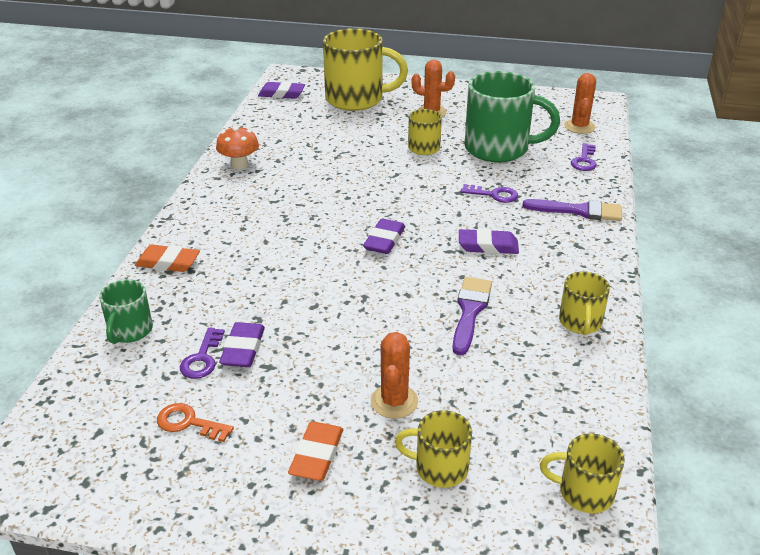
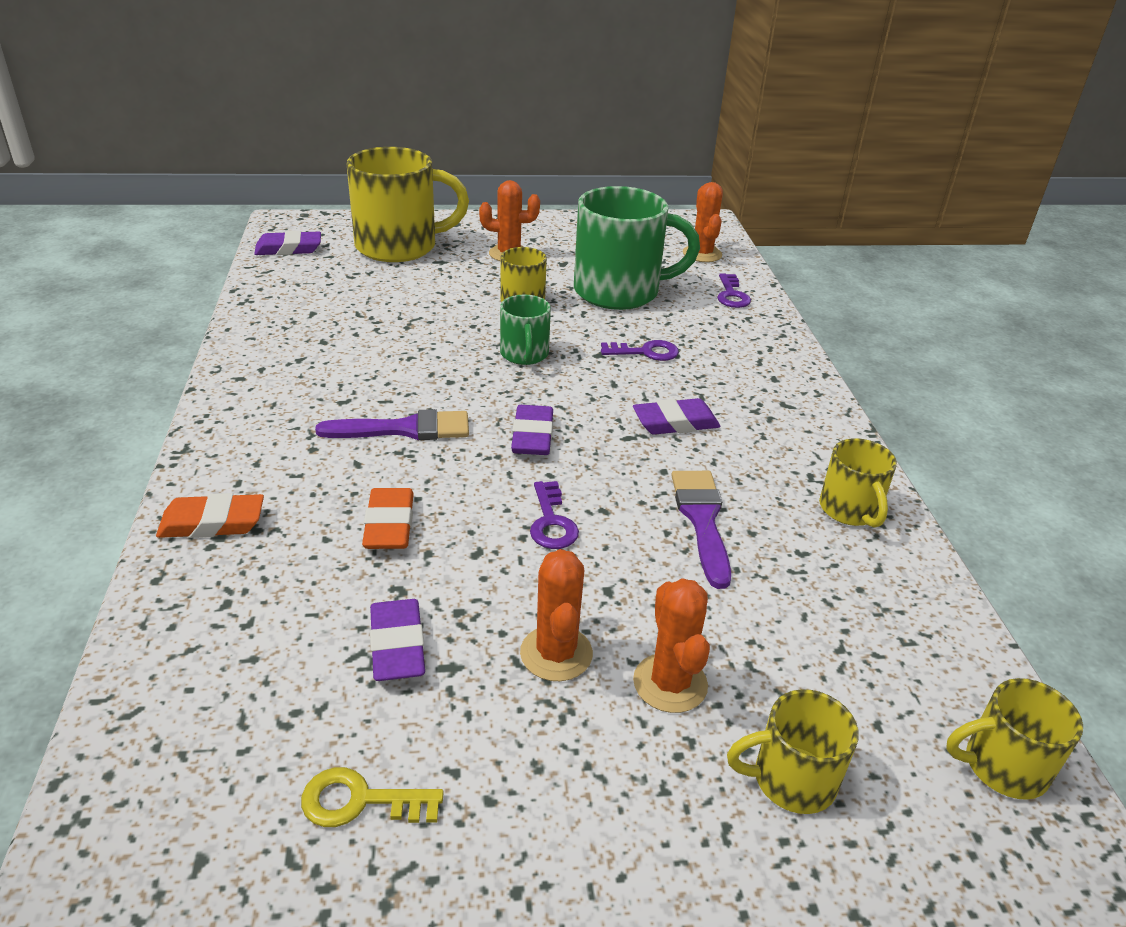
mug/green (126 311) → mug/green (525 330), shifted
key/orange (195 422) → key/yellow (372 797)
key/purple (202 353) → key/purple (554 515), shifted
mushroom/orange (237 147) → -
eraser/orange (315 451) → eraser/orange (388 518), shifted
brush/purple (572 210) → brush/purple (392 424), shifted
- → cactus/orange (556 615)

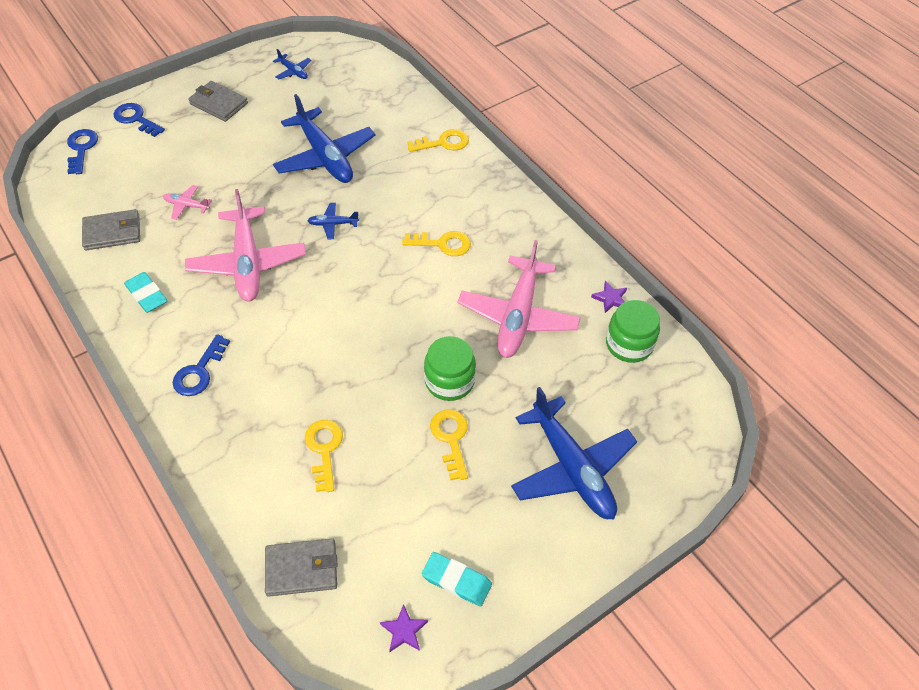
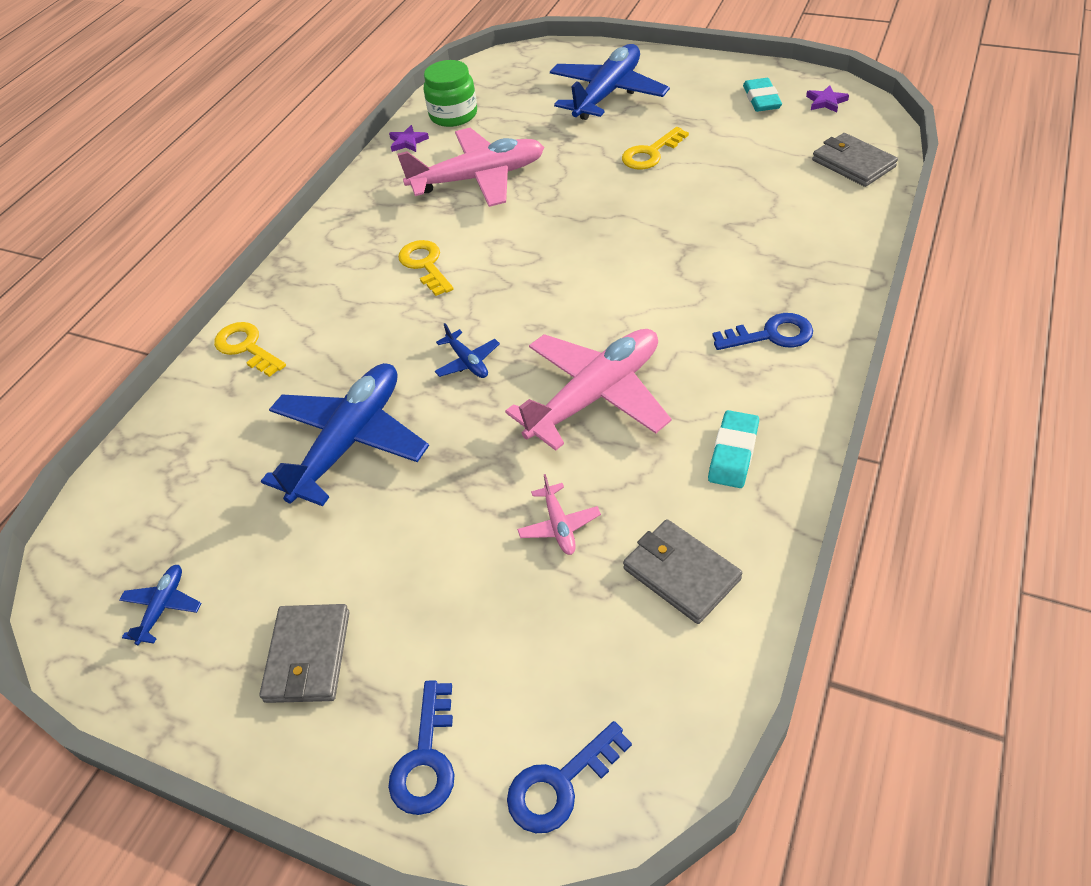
key/yellow (324 456) → -
jar/green (450 368) → -

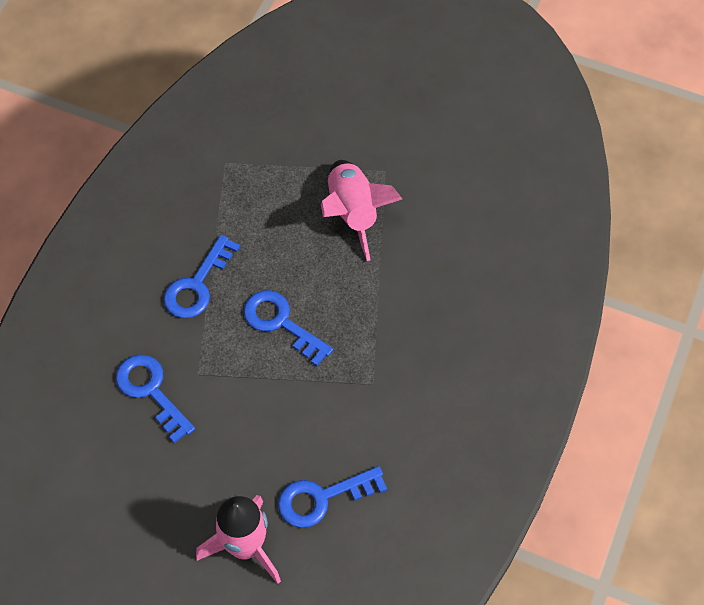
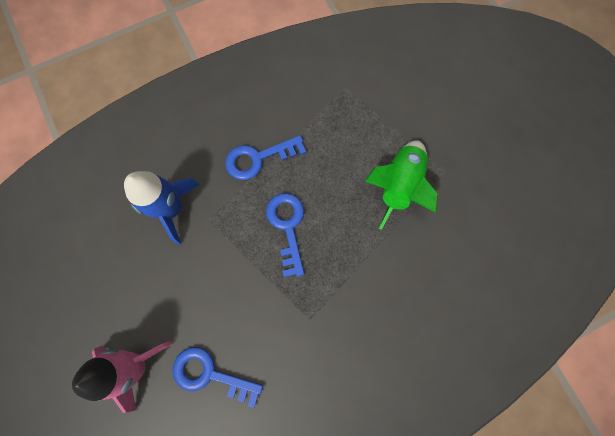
key/blue (155 398) → rocket/blue (162 208)
rocket/pink (361 210) → rocket/green (401 185)

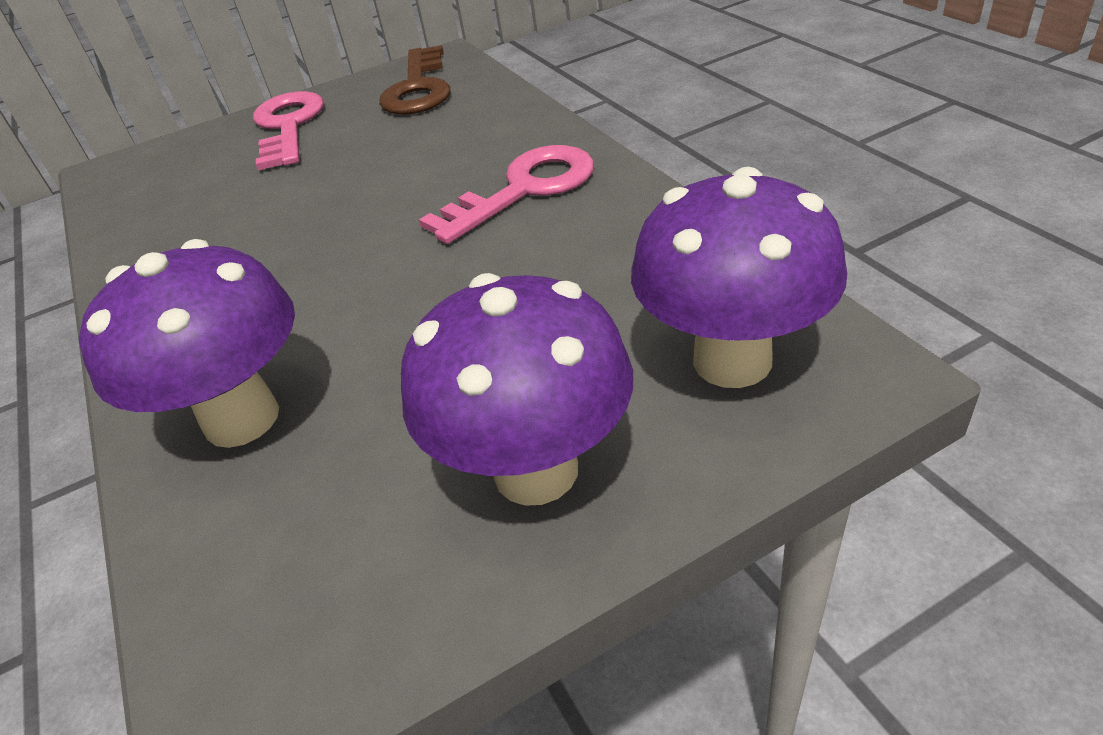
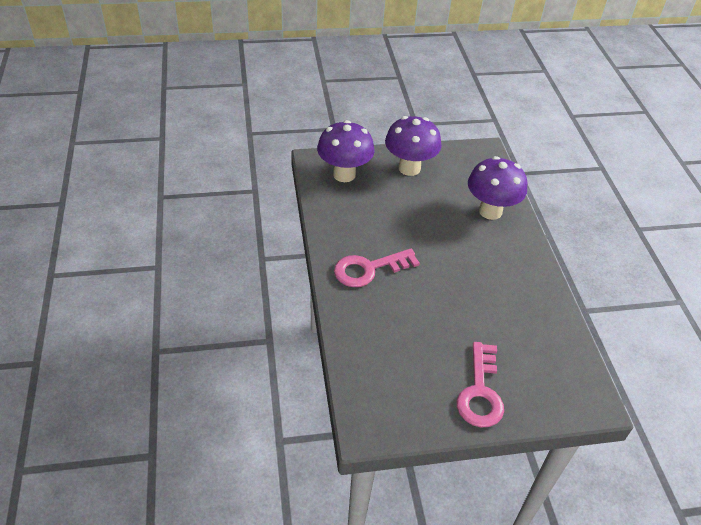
key/brown (415 80) → -

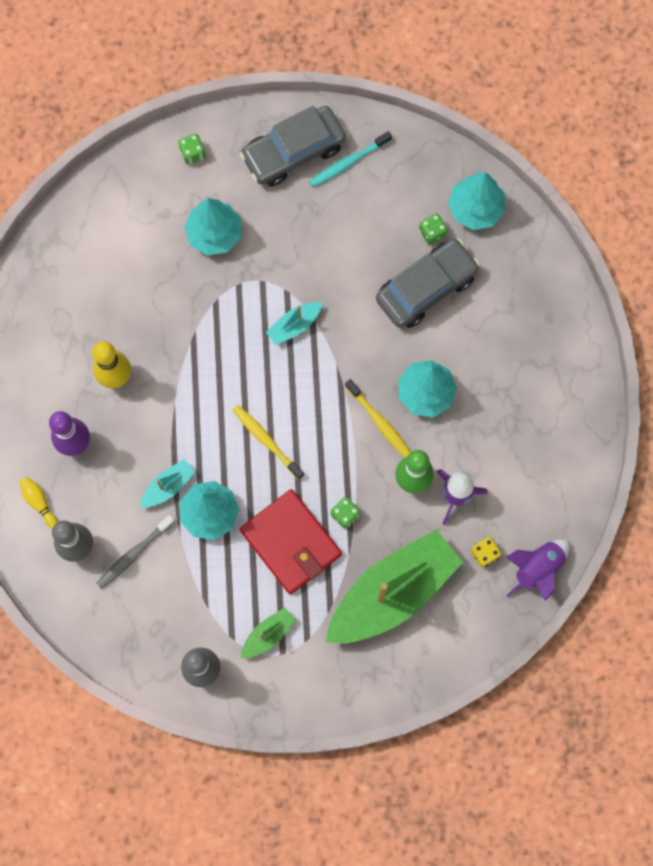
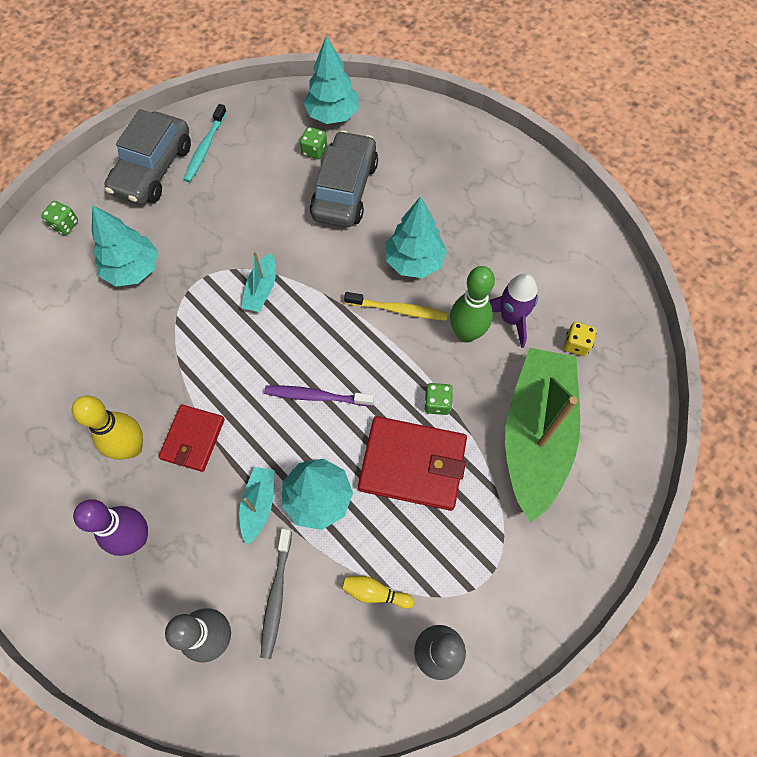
bowling pin/yellow (38 503) → bowling pin/yellow (378 592), shifted
toothbrush/yellow (268 442) → toothbrush/purple (319 396)
boat/green (269 632) → -
rocket/purple (538 570) → -
- → wallet/red (191 438)

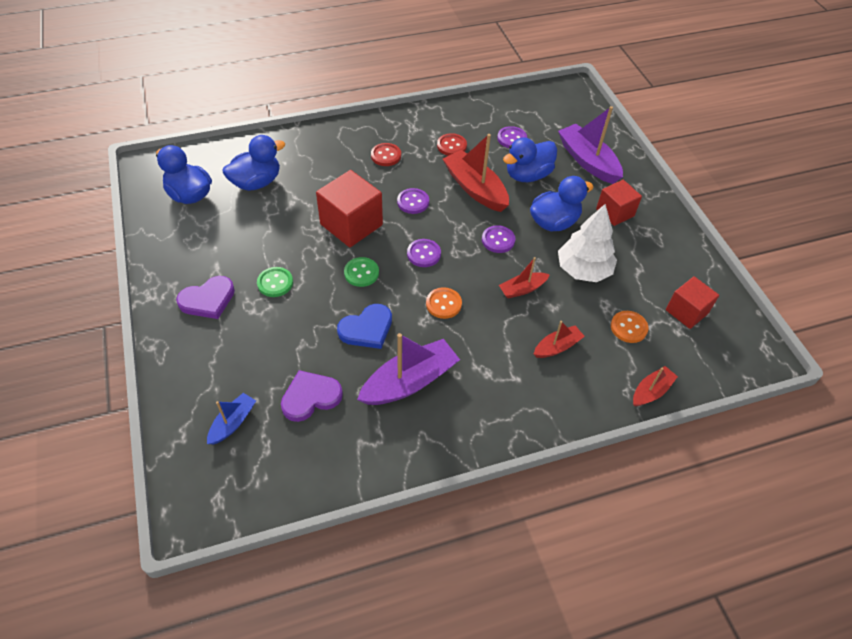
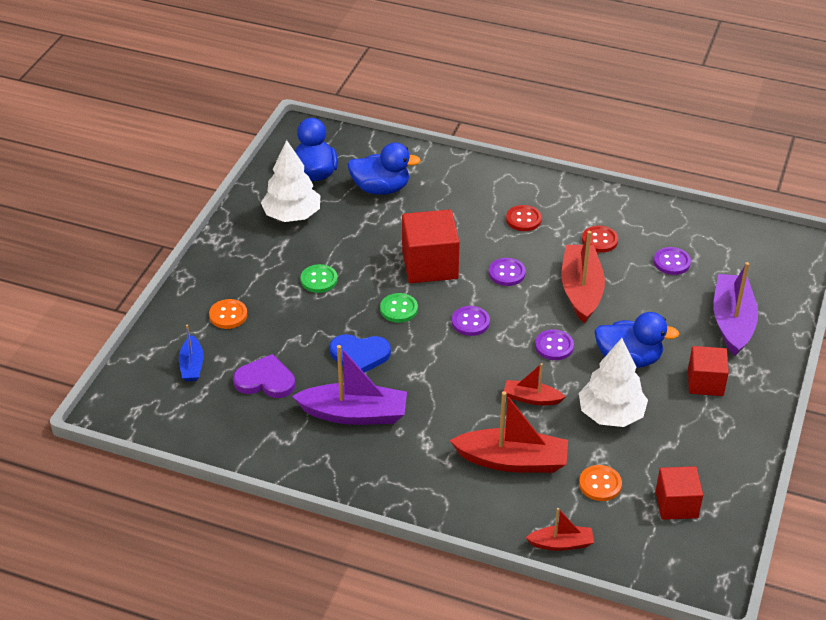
heart/purple (205 297) → -
boat/blue (231 418) → boat/blue (191 353), 105 degrees clockwise
button/orange (444 303) → button/orange (228 314), shifted
duck/blue (530 159) → -
boat/red (559 339) → boat/red (509 432), x1.83
- → tree/white (290 181)

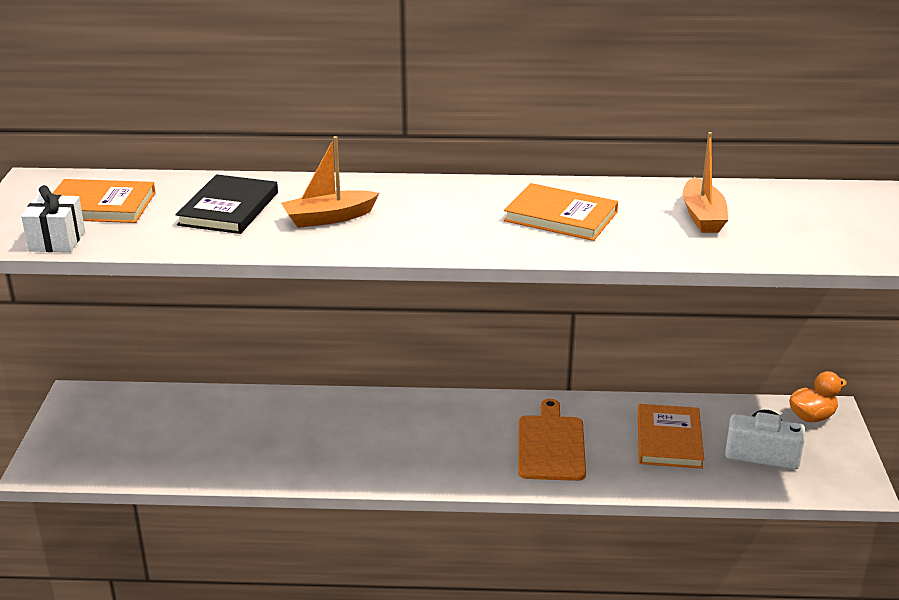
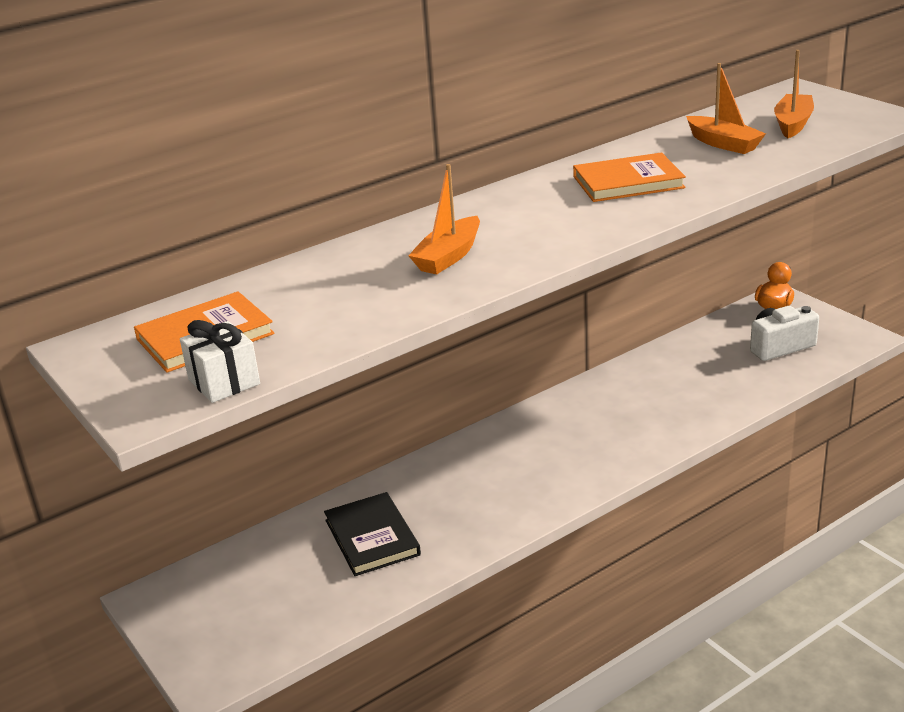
book/black (226 204) → book/black (372 534), shifted
cutting board/orange (552 440) → -
book/orange (671 436) → -
- → boat/orange (794 94)

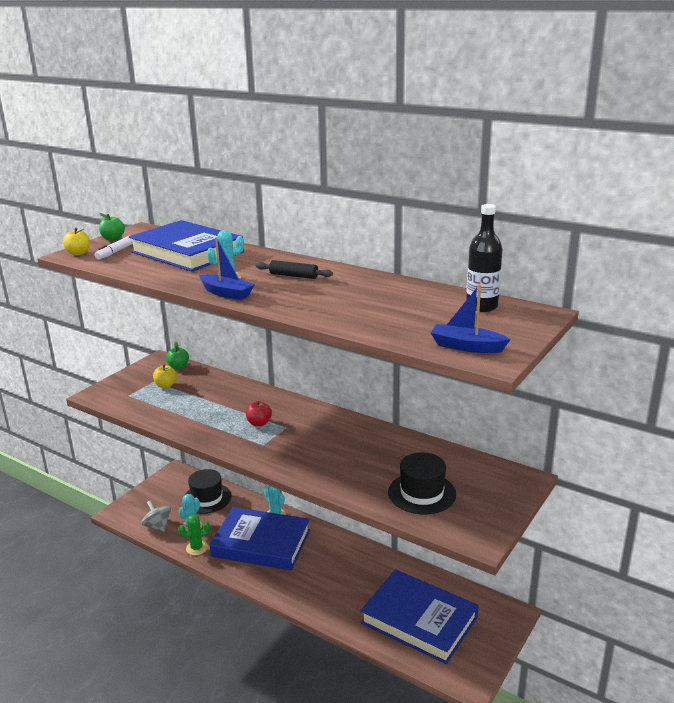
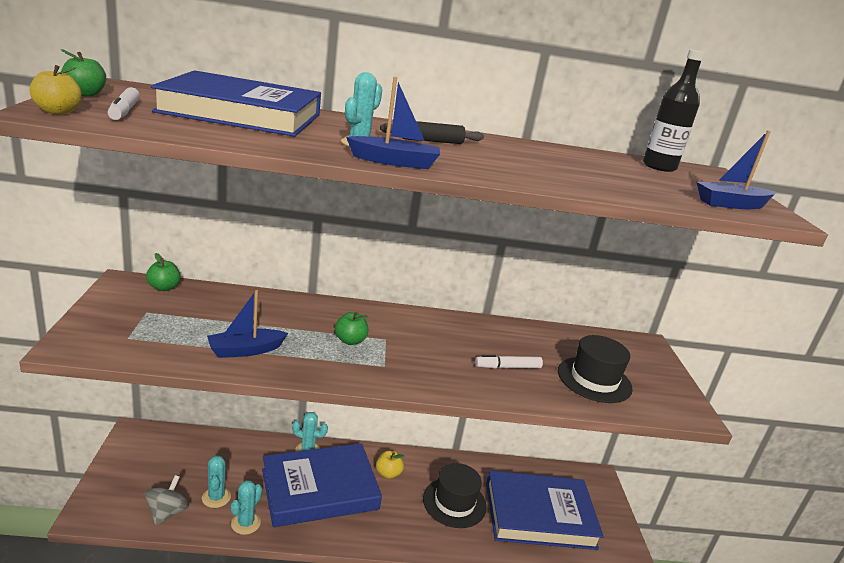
spinning top/grey (156 516) → spinning top/grey (167 500), 90 degrees clockwise
apple/yellow (165 376) → apple/yellow (390 465), shifted
cactus/green (194 534) → cactus/turquoise (246 507)
hat/black (208 491) → hat/black (455 495), shifted
apple/red (259 413) → apple/green (351 328)
- → boat/blue (247 324)
- → marker/white (509 361)

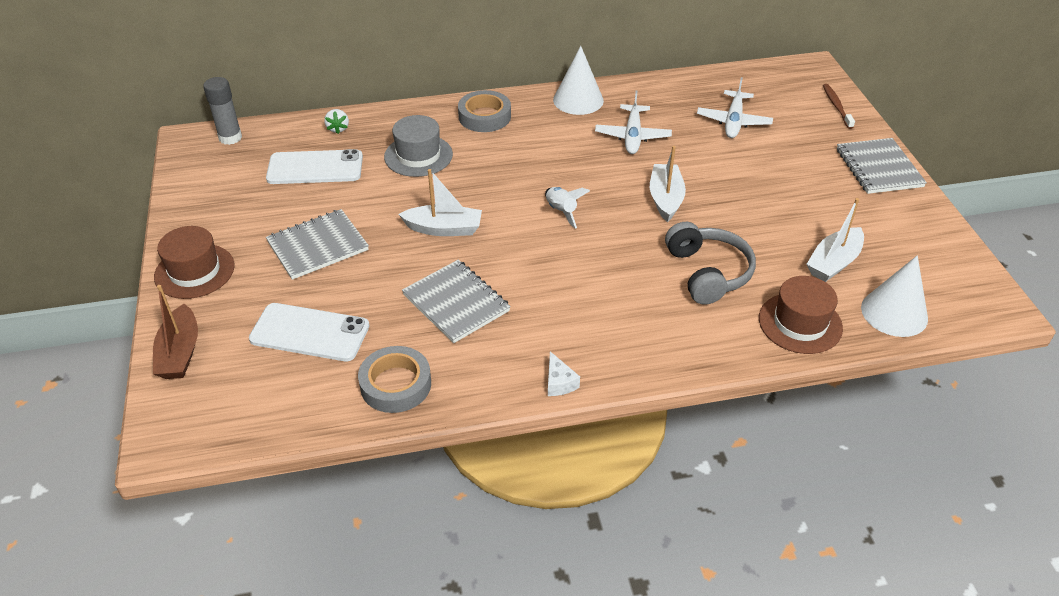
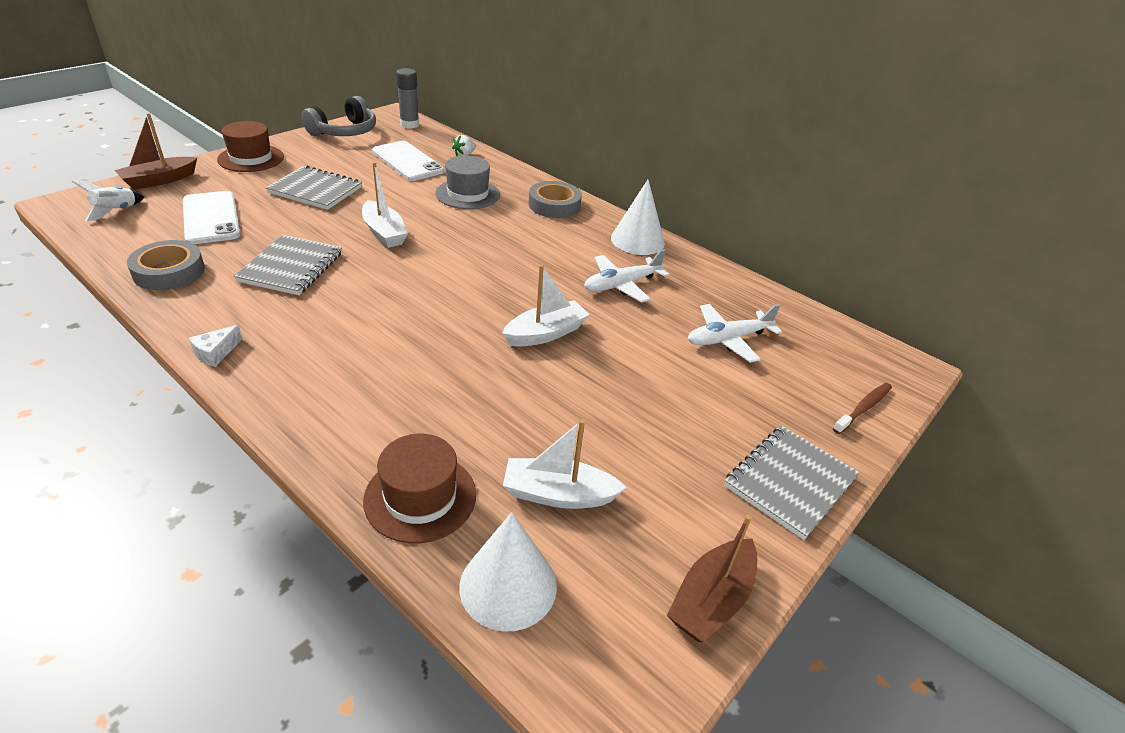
rocket/white (567 208) → rocket/white (108 201), shifted
headphones/grey (710 263) → headphones/grey (339 116), shifted
- → boat/brown (712 579)

